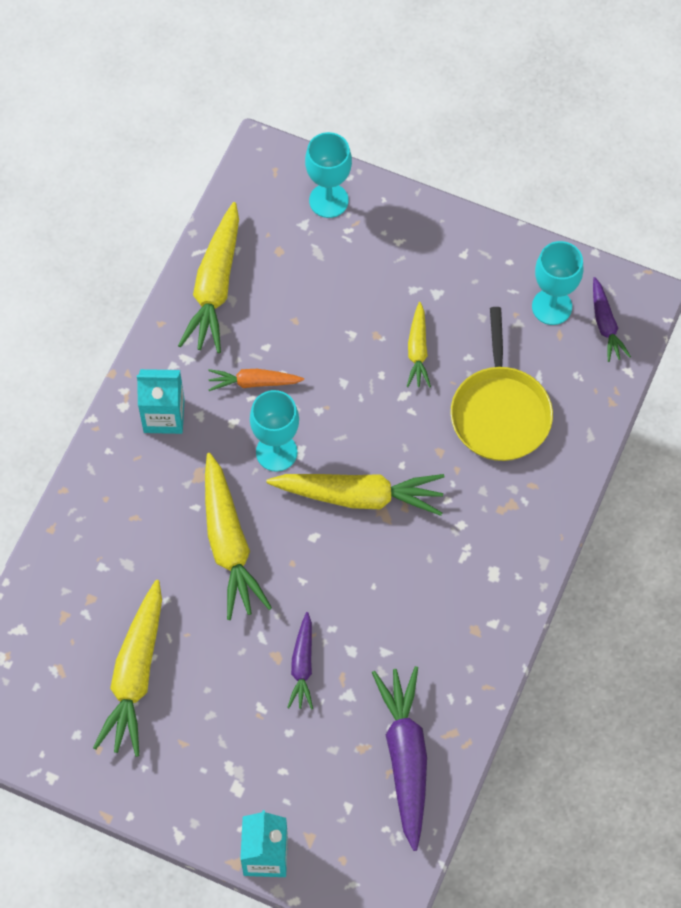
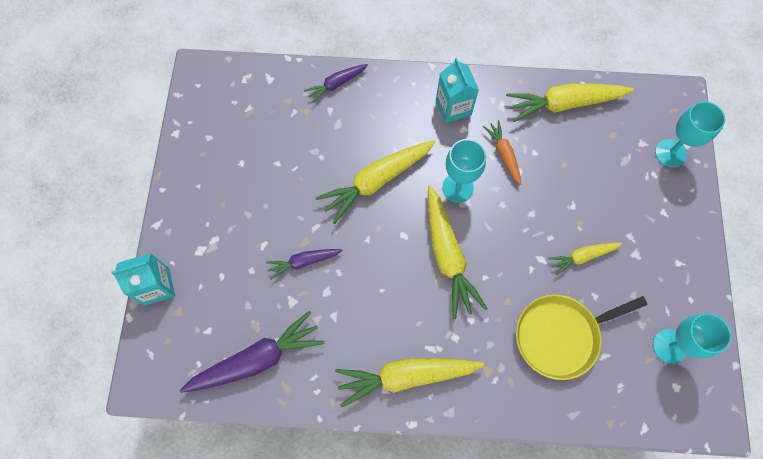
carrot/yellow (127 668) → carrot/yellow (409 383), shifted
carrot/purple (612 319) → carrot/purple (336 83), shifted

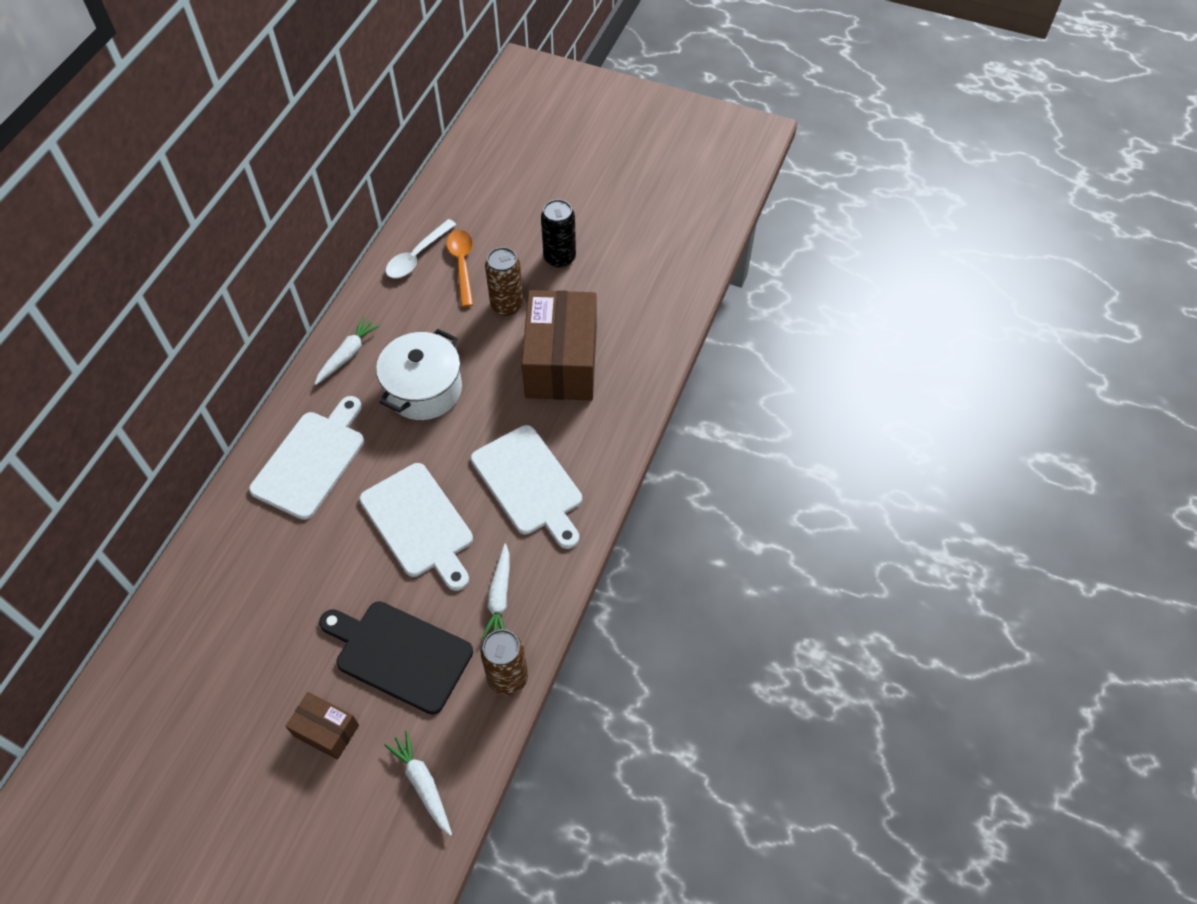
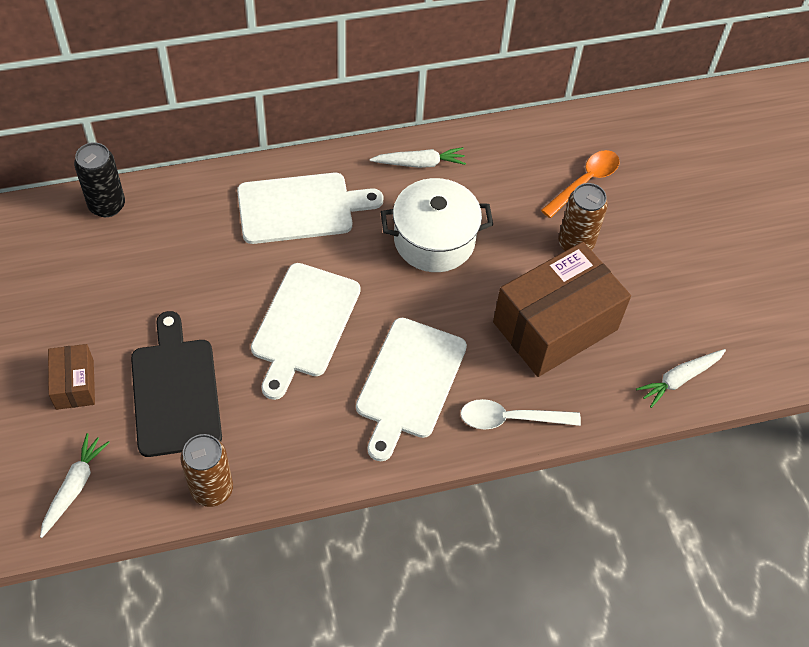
spoon/white (421 248) → spoon/white (520 414), shifted
carrot/white (496 591) → carrot/white (681 378), shifted
can/black (558 233) → can/black (99 179), shifted

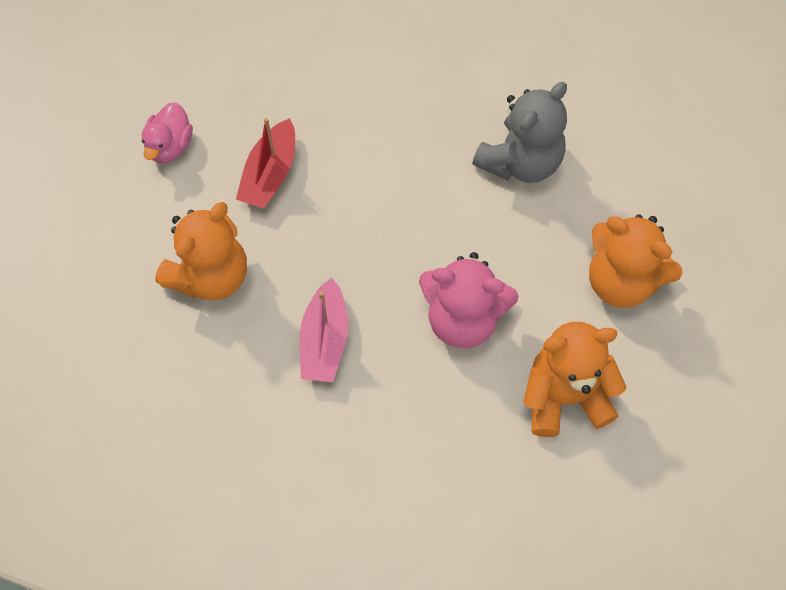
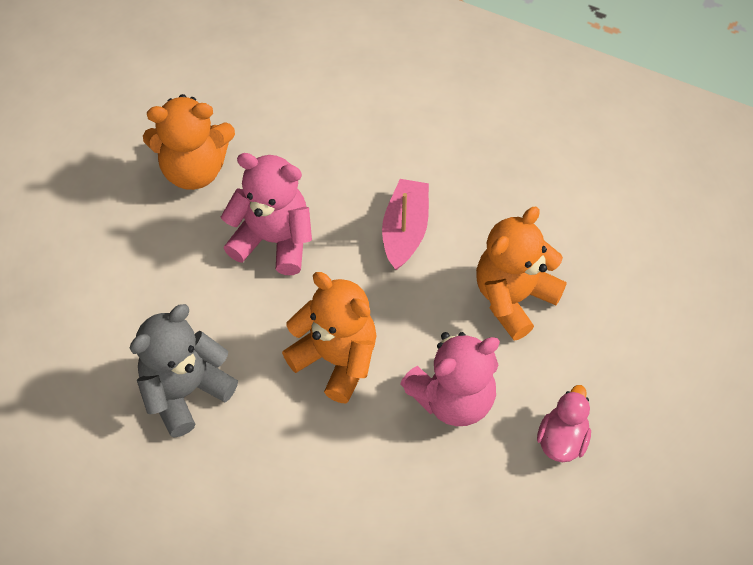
boat/red (265 163) → teddy bear/pink (450 379)
teddy bear/orange (635 261) → teddy bear/orange (329 337), shifted

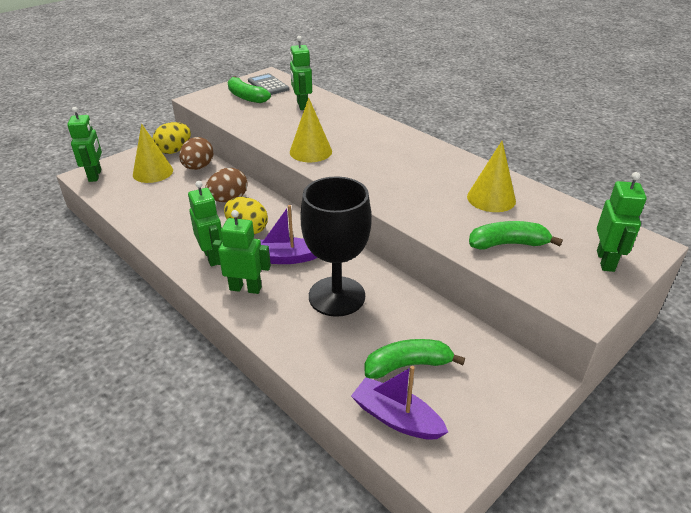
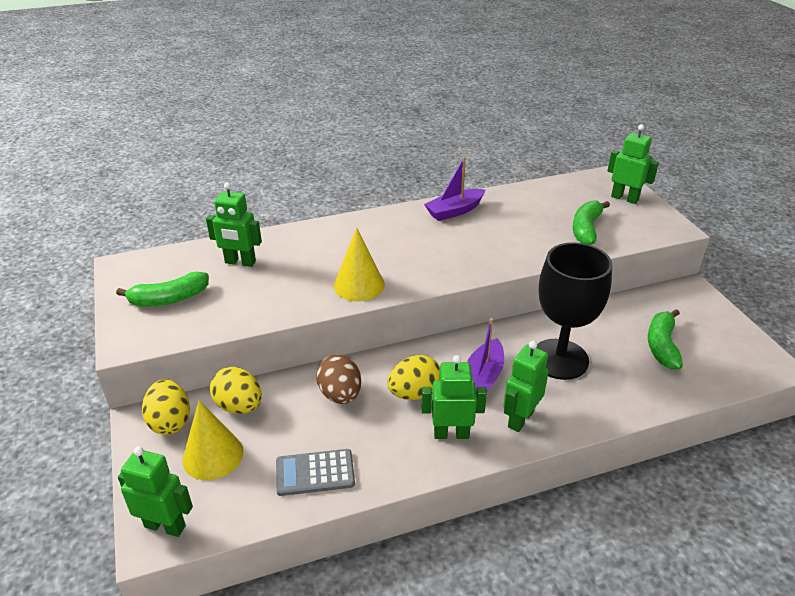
egg/brown (196 153) → egg/yellow (236 390)
calculator/grey (268 84) → calculator/grey (315 472), shifted
boat/purple (399 403) → boat/purple (454 188), shifted
cone/yellow (491 176) → -

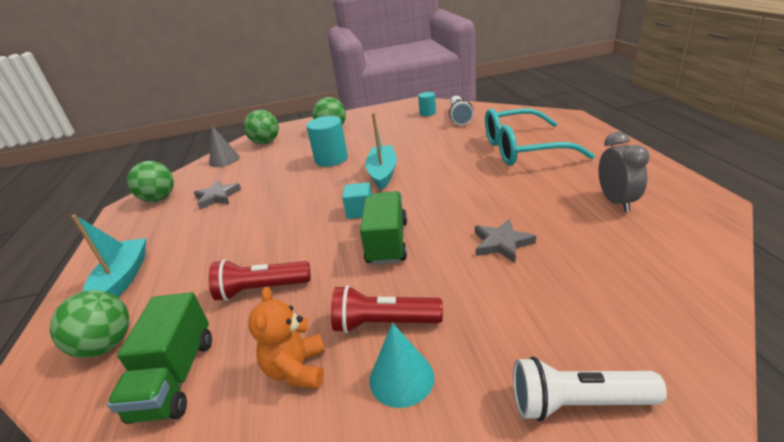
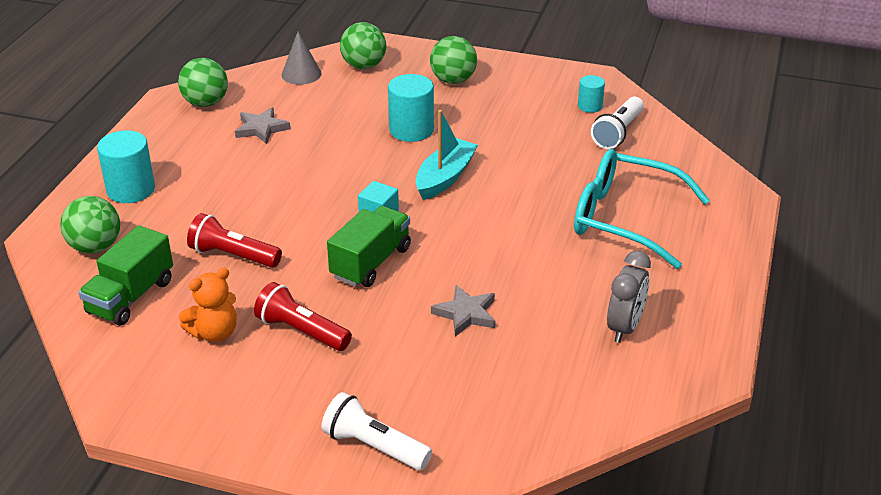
boat/turquoise (108 255) → cylinder/turquoise (126 166)
teddy bear/orange (286 338) → teddy bear/orange (208 305), 150 degrees counterclockwise
cone/turquoise (401 365) → -

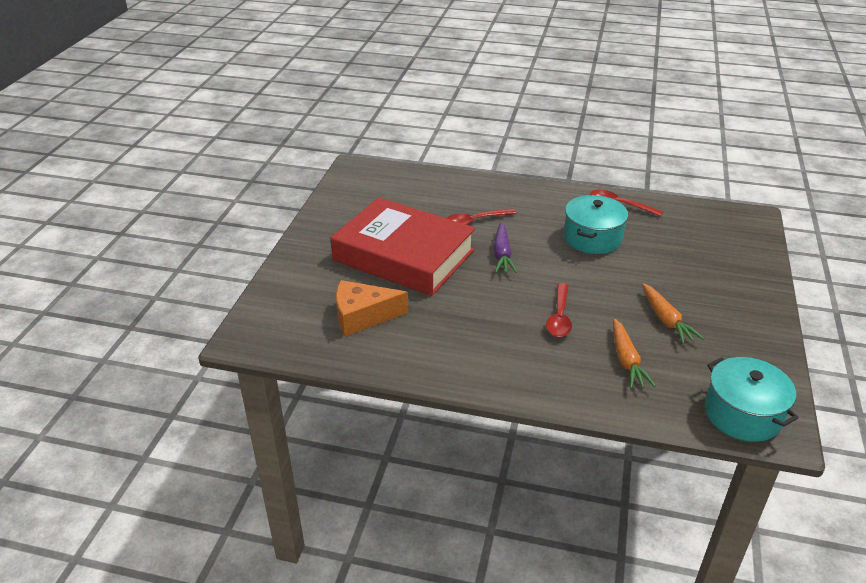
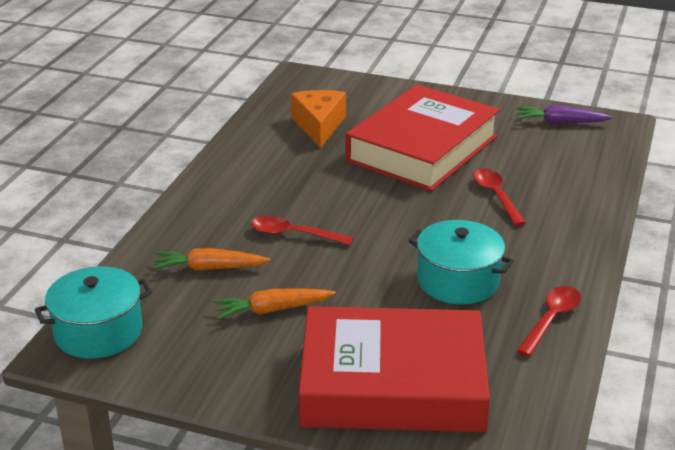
carrot/purple (505 247) → carrot/purple (564 114), shifted
- → book/red (394 369)

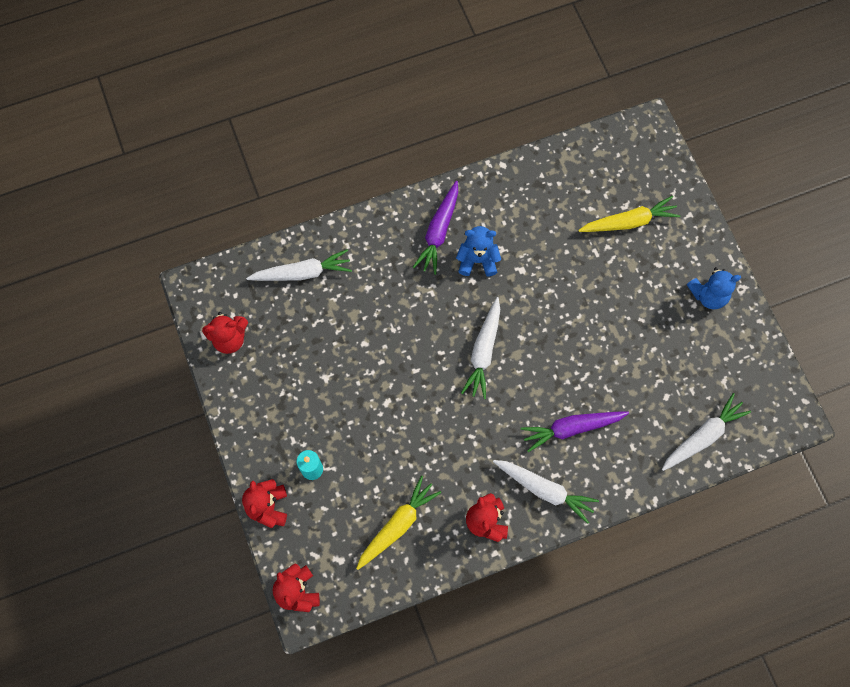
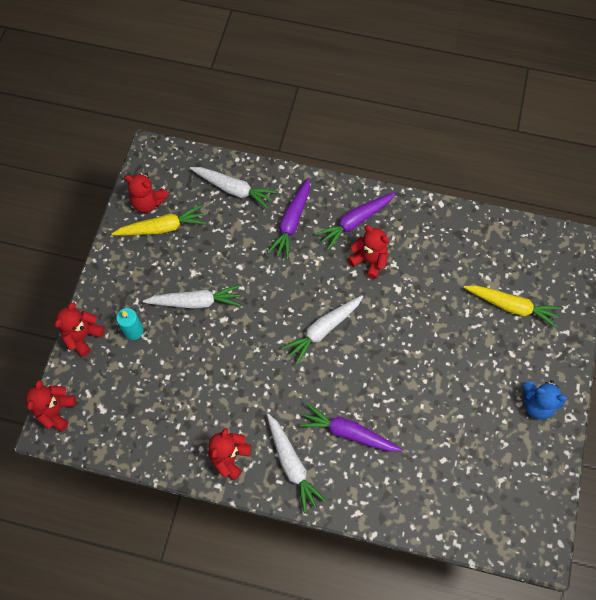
carrot/yellow (398 523) → carrot/yellow (158 220), shifted
teddy bear/blue (478 251) → teddy bear/red (368 252)
carrot/white (706 432) → carrot/white (192 297), shifted
- → carrot/purple (288 219)

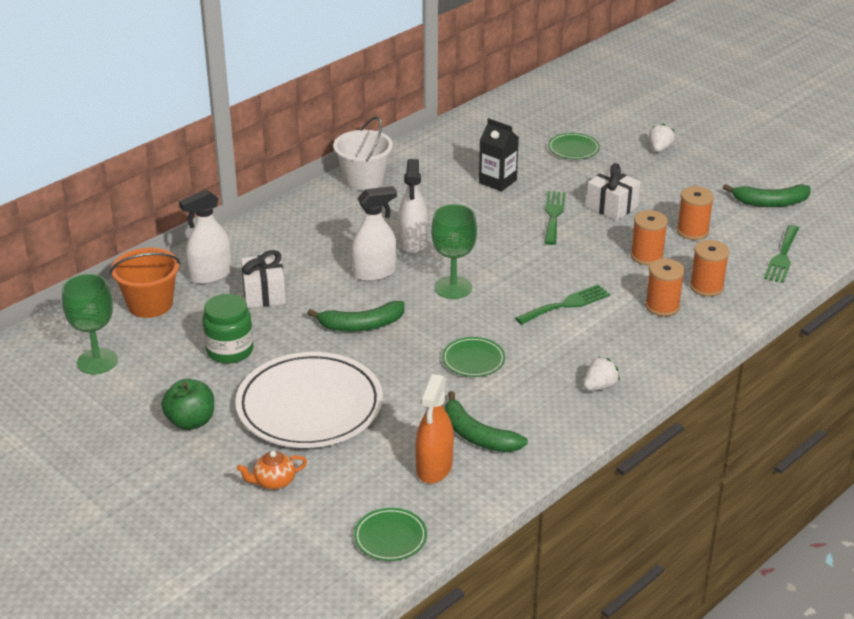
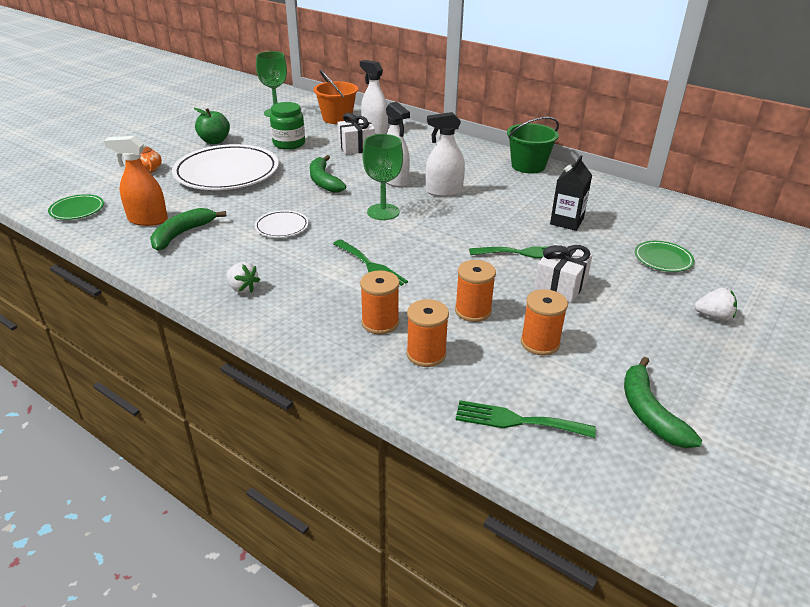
bucket/white (363 153) → bucket/green (533 145)
plate/green (473 357) → plate/white (282 224)

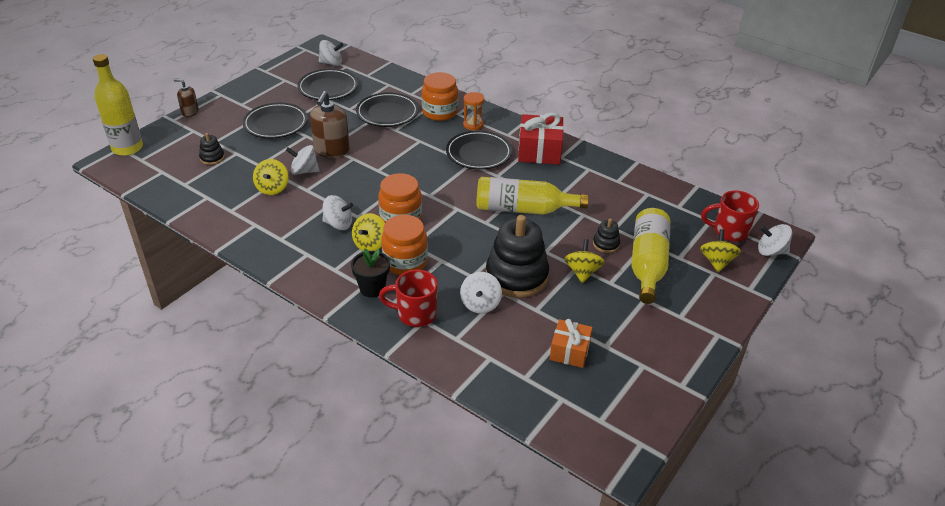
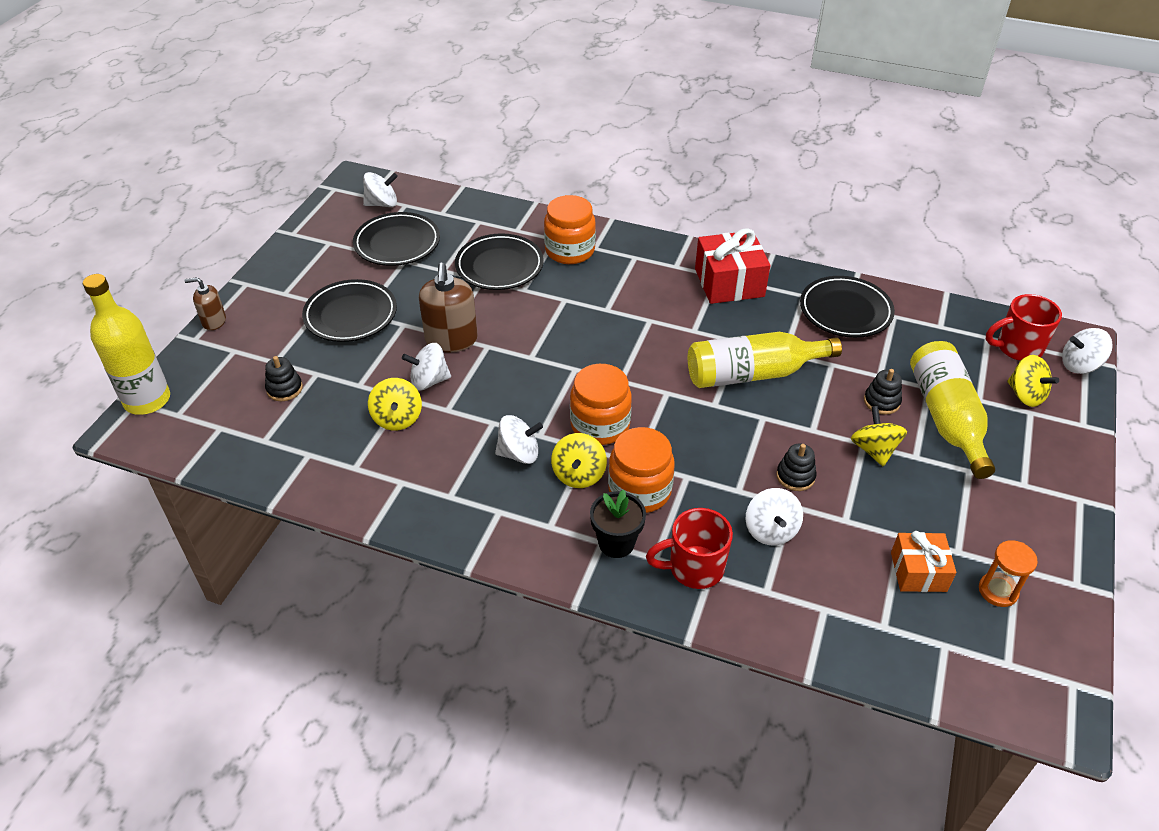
plate/black (479 150) → plate/black (847 307), shifted
hourglass/orange (473 111) → hourglass/orange (1008 573), shifted
stacking toy/black (517 256) → stacking toy/black (796 467), x0.44
spinning top/yellow (720 250) → spinning top/yellow (1033 381), 150 degrees clockwise

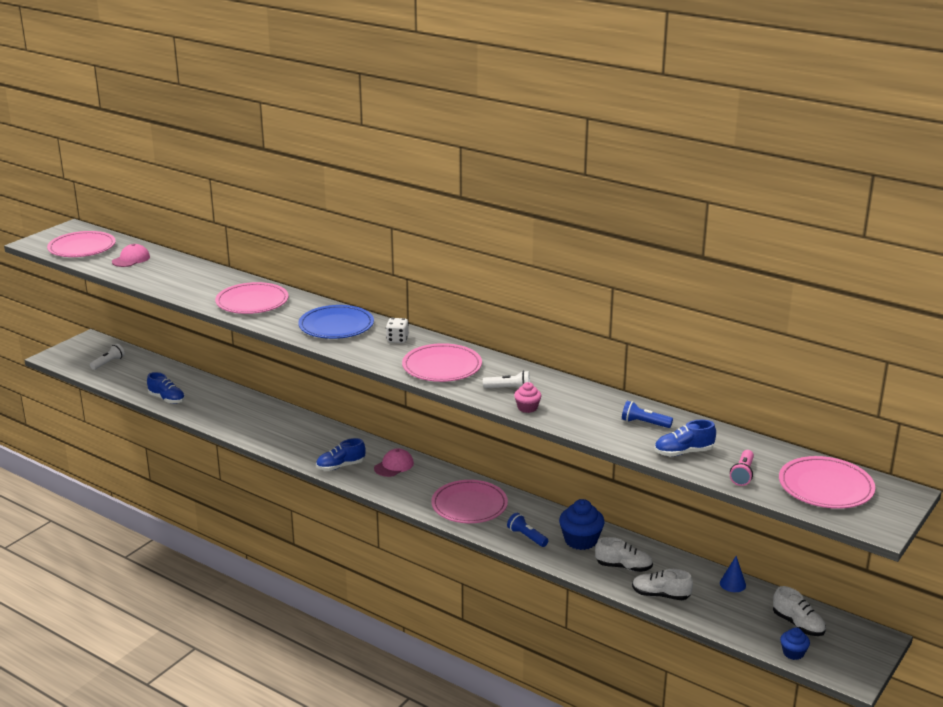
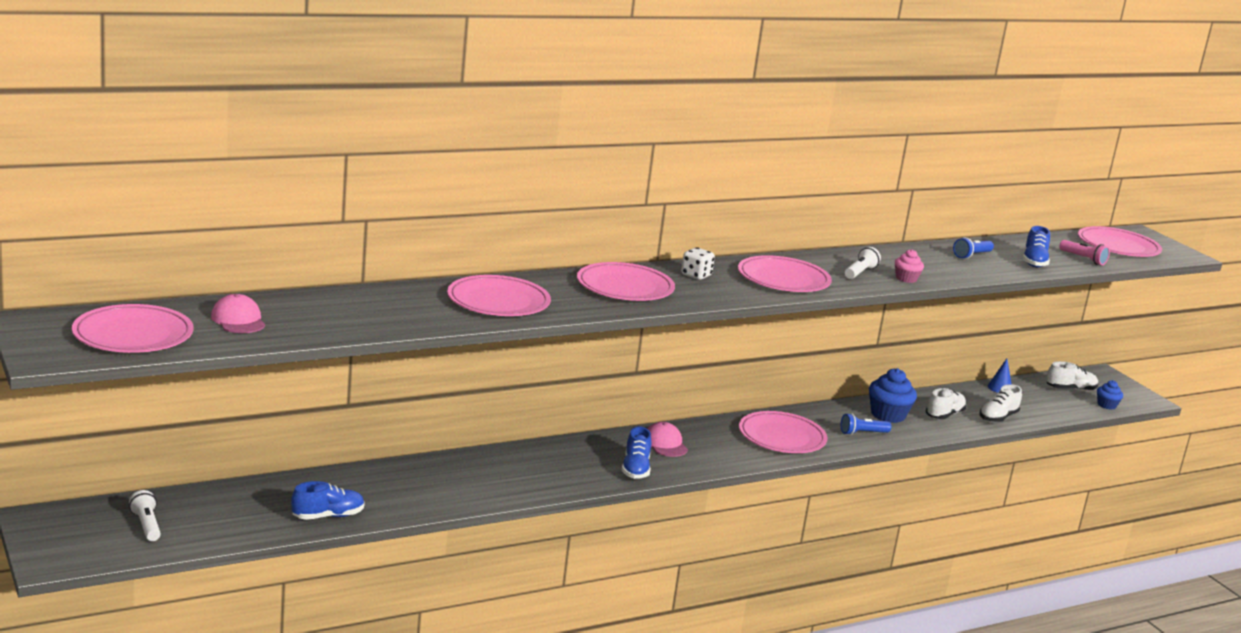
plate/blue (336 322) → plate/pink (626 281)

